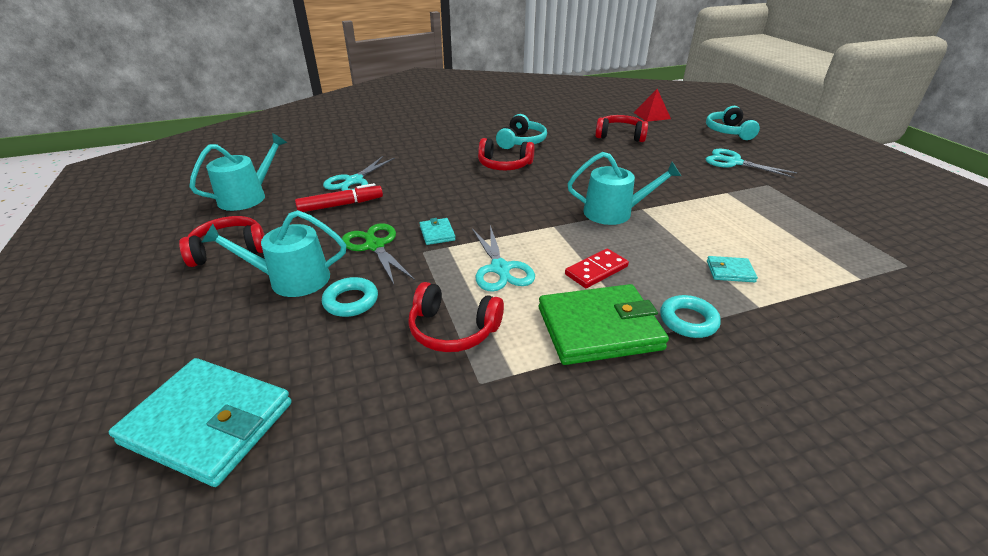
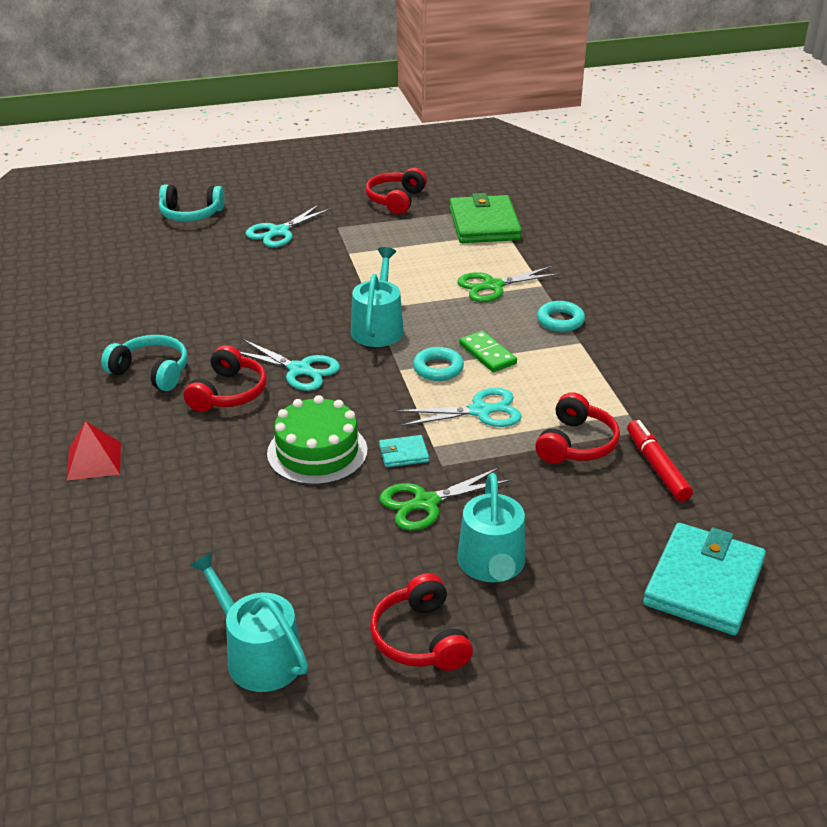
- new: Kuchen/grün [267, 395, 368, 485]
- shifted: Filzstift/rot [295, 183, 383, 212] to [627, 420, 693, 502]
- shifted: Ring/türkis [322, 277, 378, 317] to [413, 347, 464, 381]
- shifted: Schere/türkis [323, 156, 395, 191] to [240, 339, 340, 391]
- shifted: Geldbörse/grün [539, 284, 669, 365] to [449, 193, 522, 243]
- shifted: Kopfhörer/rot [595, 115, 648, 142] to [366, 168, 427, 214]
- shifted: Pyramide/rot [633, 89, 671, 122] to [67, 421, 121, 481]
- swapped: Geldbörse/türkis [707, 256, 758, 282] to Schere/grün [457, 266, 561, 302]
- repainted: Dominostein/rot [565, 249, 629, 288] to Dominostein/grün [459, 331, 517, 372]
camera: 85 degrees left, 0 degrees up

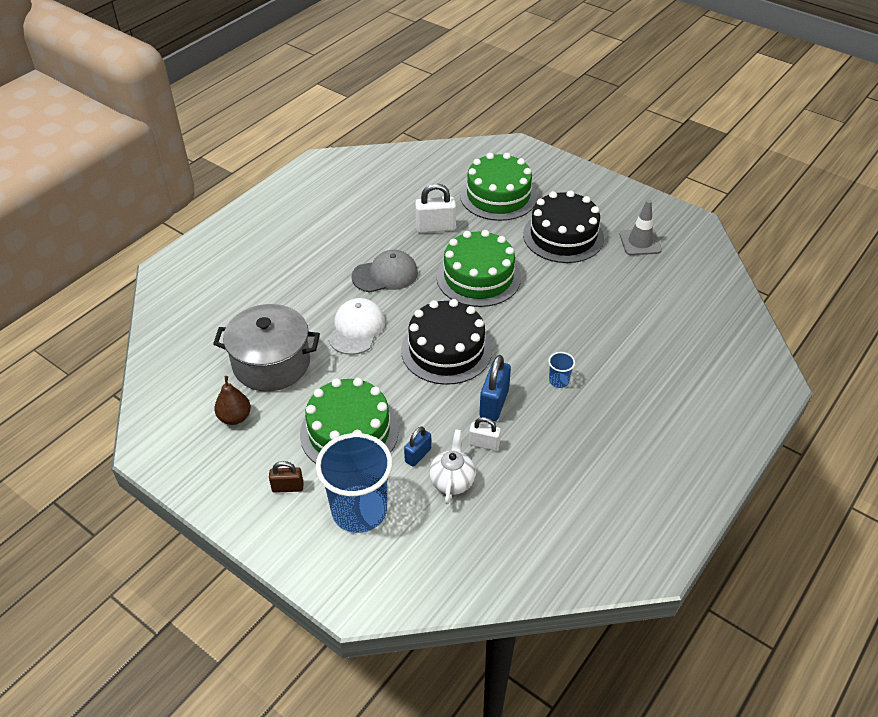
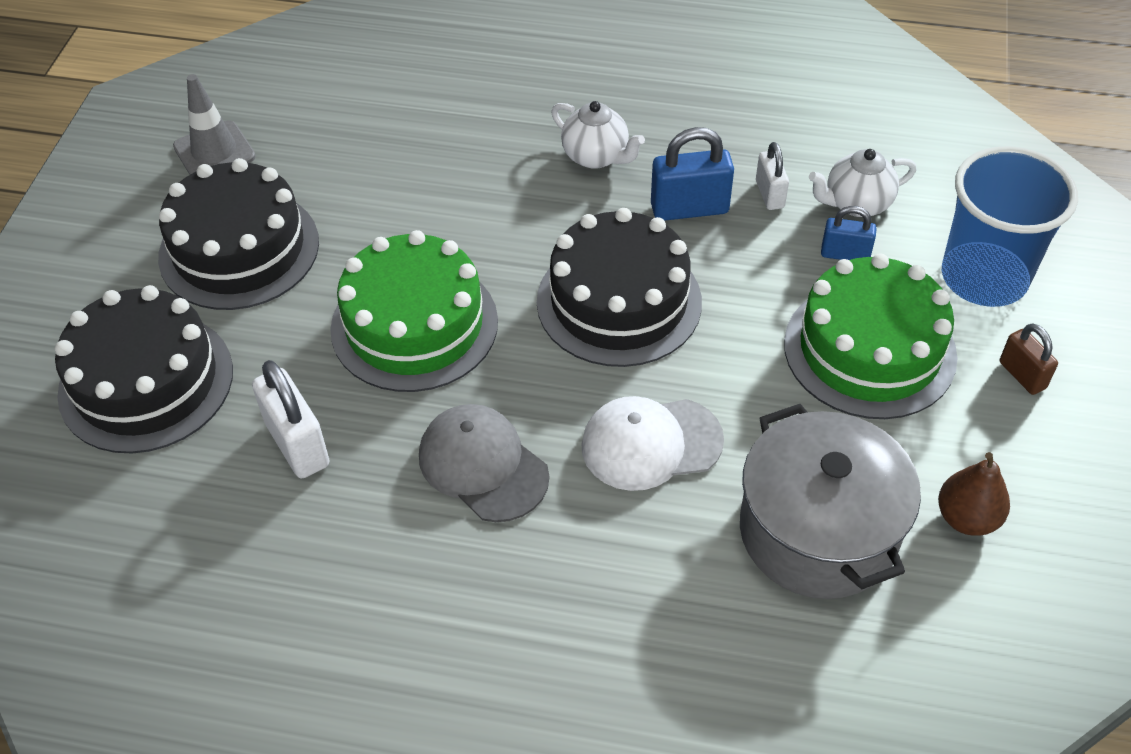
- swapped: Becher/blau [548, 352, 575, 388] to Teekanne/weiß [551, 101, 645, 169]
- repainted: Kuchen/grün [460, 153, 537, 221] to Kuchen/schwarz [55, 285, 233, 453]
camera: 115 degrees left, 5 degrees up

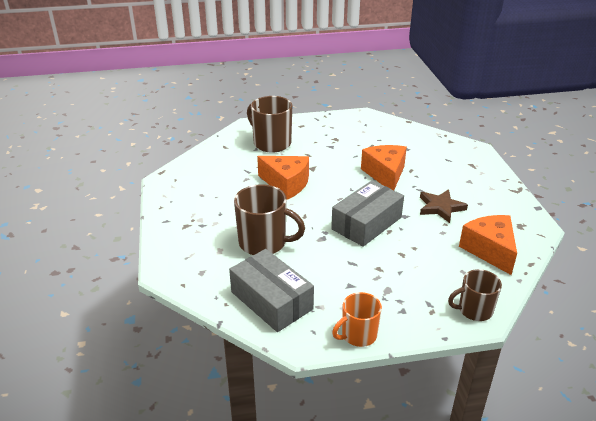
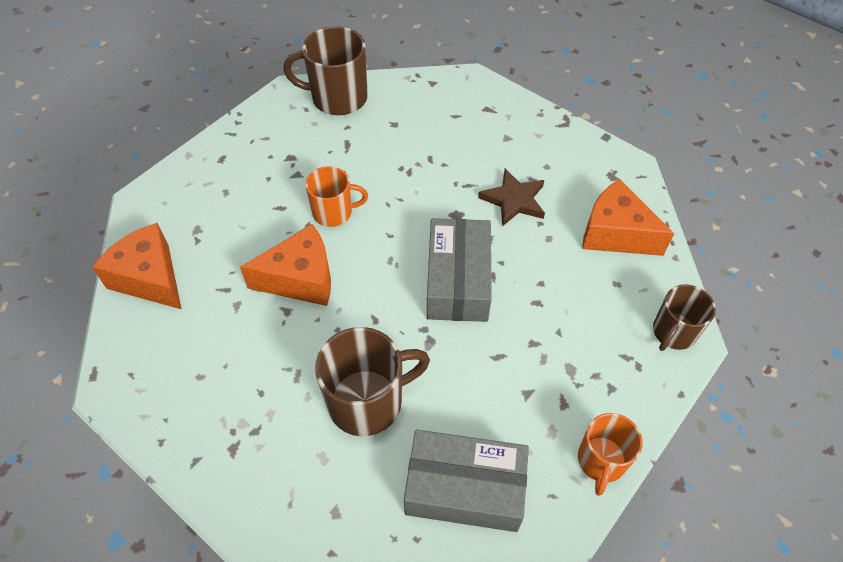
- new: Tasse/orange [305, 166, 368, 227]
- shifted: Tasse/braun [247, 96, 292, 153] to [283, 26, 368, 115]
- shifted: Käse/orange [361, 145, 407, 190] to [92, 223, 181, 309]
camera: 40 degrees left, 20 degrees up

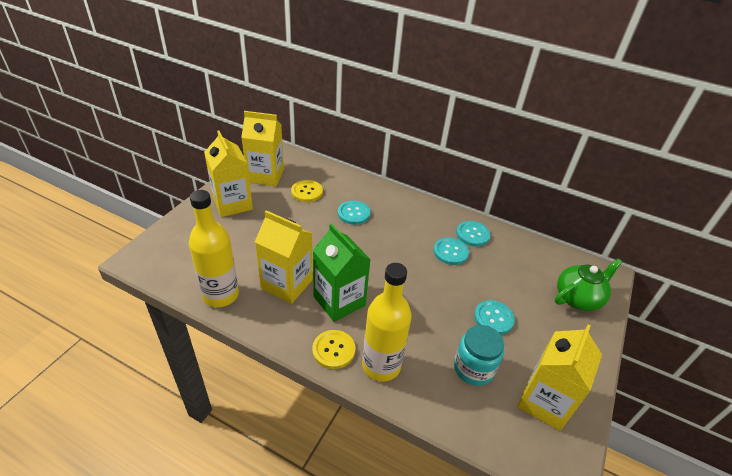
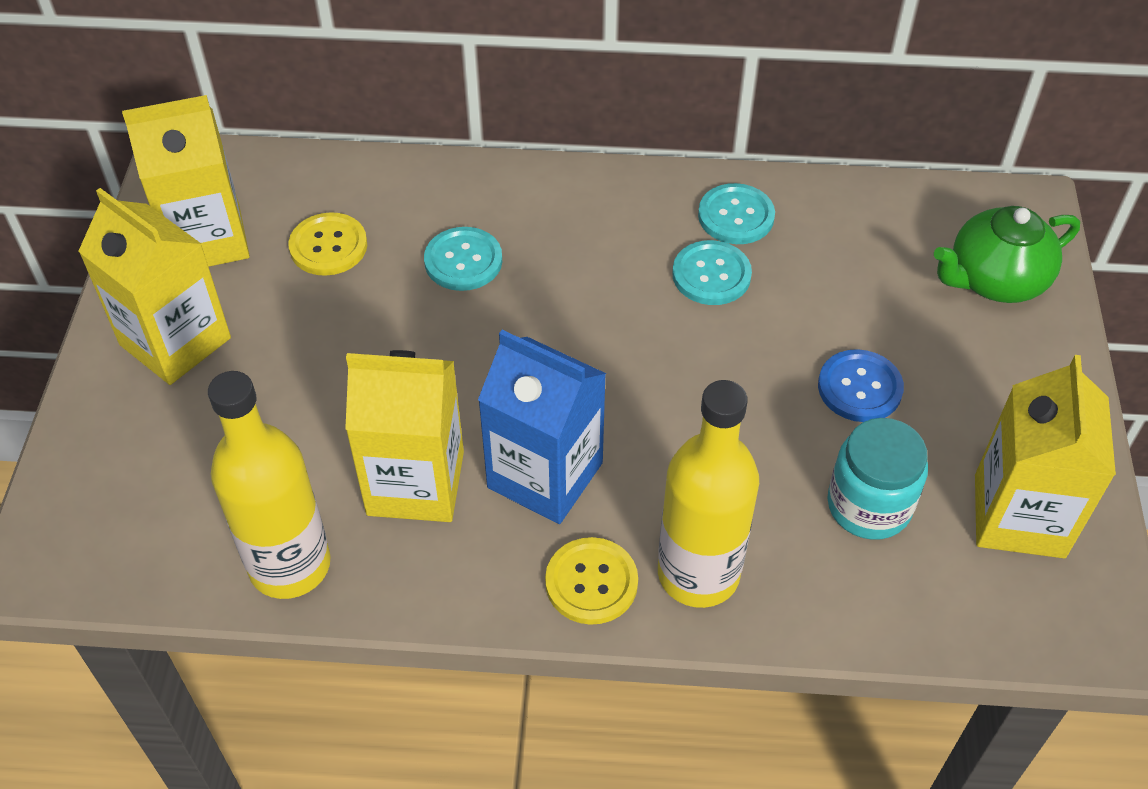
- repainted: Getränkekarton/grün [313, 223, 371, 322] to Getränkekarton/blau [478, 330, 606, 524]
- repainted: Knopf/türkis [474, 300, 515, 335] to Knopf/blau [818, 349, 904, 422]
- rotated: Teekanne/grün [555, 259, 623, 311] = [934, 206, 1080, 303] 150 degrees counterclockwise
camera: 20 degrees left, 10 degrees up

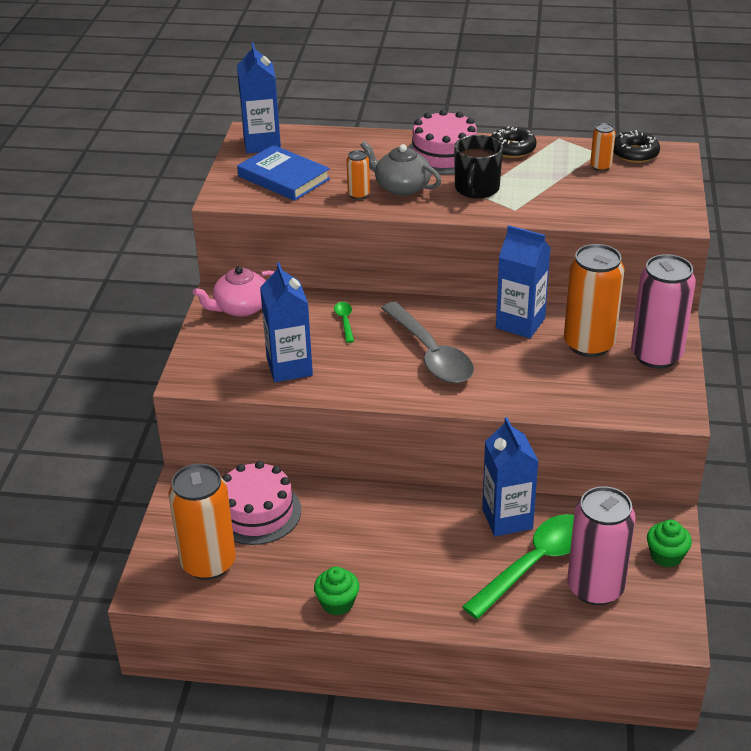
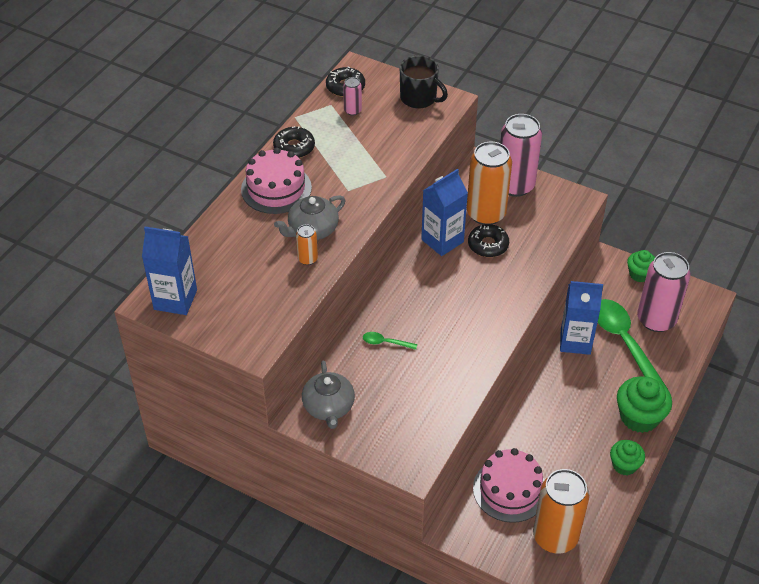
- gone: Buch/blau [237, 145, 330, 201]
- gone: Getränkekarton/blau [260, 262, 313, 382]
- gone: Löffel/grau [381, 302, 474, 383]
- new: Donut/schwarz [468, 224, 509, 257]
- new: Muffin/grün [617, 376, 672, 433]
- shifted: Tasse/schwarz [454, 135, 503, 199] to [400, 55, 448, 108]
- repainted: Teekanne/rosa [193, 266, 275, 317] to Teekanne/grau [302, 360, 355, 429]
- repainted: Dose/orange [590, 123, 616, 171] to Dose/rosa [343, 77, 362, 116]
camera: 70 degrees left, 10 degrees up

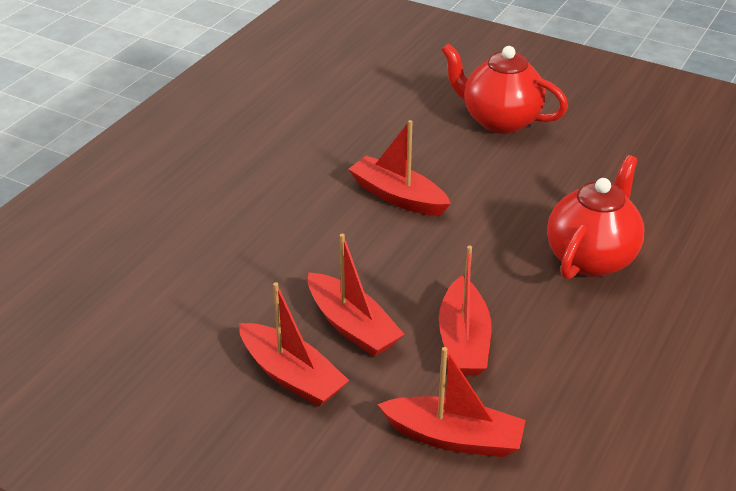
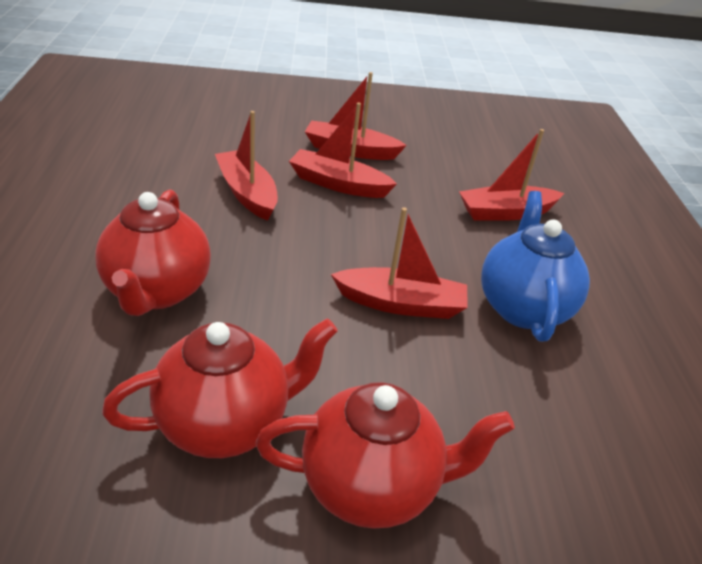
- new: Teekanne/rot [102, 318, 337, 458]
- new: Teekanne/blau [481, 191, 590, 342]
- shifted: Boot/rot [377, 347, 526, 457] to [459, 129, 564, 221]
camera: 145 degrees right, 0 degrees up

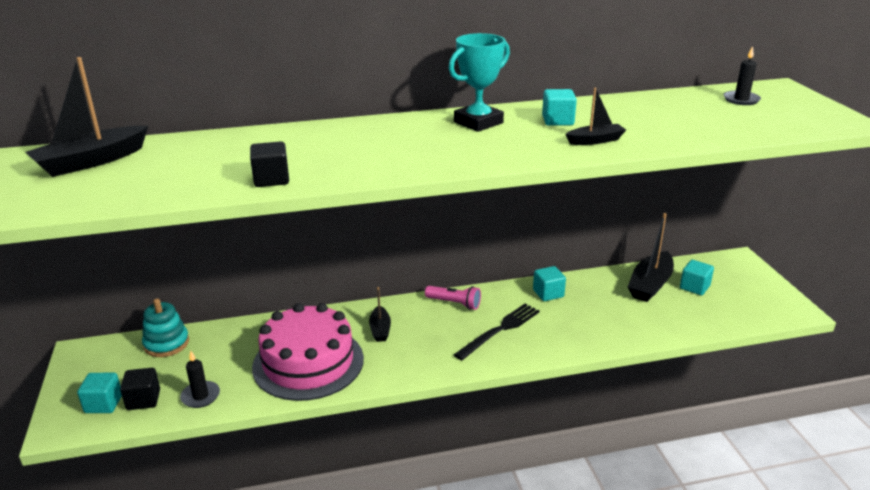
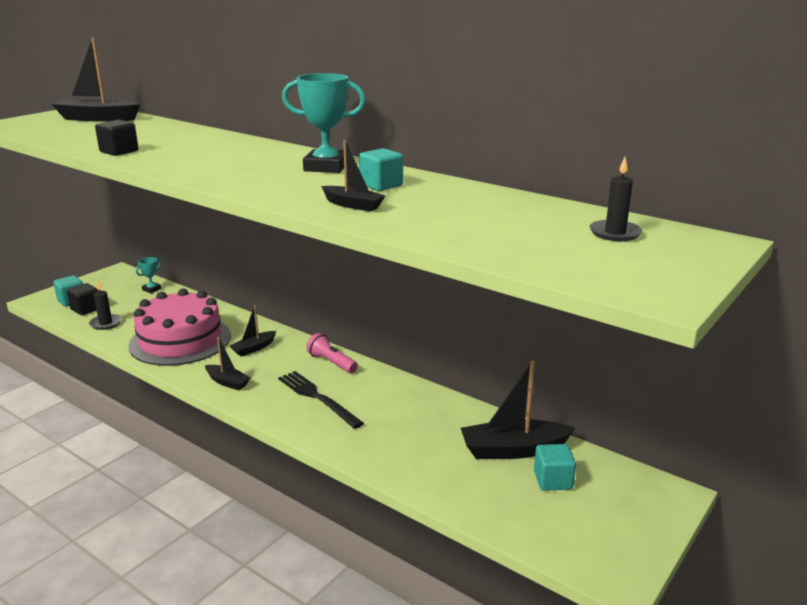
- gone: Kubus/türkis [533, 266, 566, 301]
- new: Boot/schwarz [205, 337, 250, 390]
- swapped: Stapelspielzeug/türkis [142, 299, 189, 357] to Pokal/türkis [136, 257, 162, 293]
- rotated: Taschenlampe/rosa [425, 286, 481, 310] = [306, 333, 358, 373] 150 degrees clockwise
- rotated: Gabel/schwarz [454, 304, 540, 360] = [278, 371, 364, 429] 135 degrees counterclockwise
camera: 50 degrees right, 5 degrees down

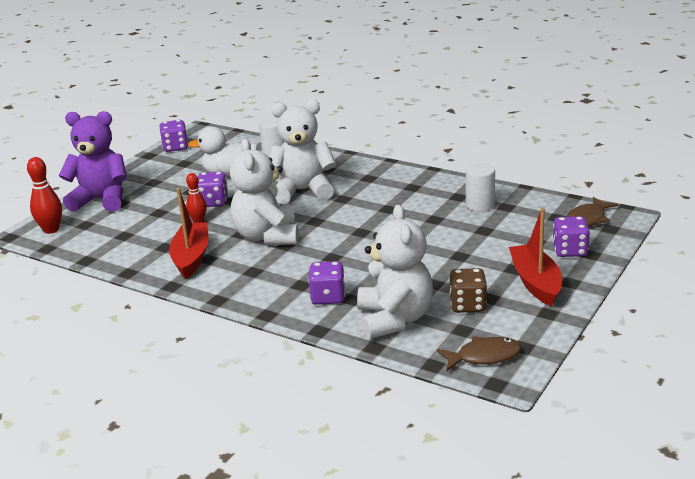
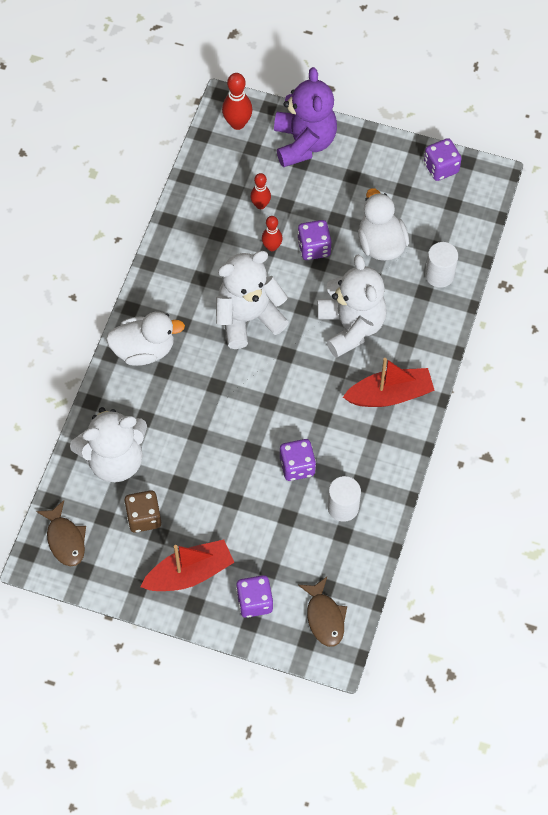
- new: Ente/weiß [106, 312, 185, 366]
- new: Bowlingkegel/rot [250, 173, 271, 209]
- shifted: Boot/rot [169, 188, 209, 279] to [343, 358, 435, 407]
- shifted: Spielwürfel/lila [308, 261, 345, 305] to [280, 439, 316, 481]
- rotated: Fisch/braun [566, 197, 618, 227] = [298, 577, 347, 647] 135 degrees counterclockwise
camera: 75 degrees right, 35 degrees up

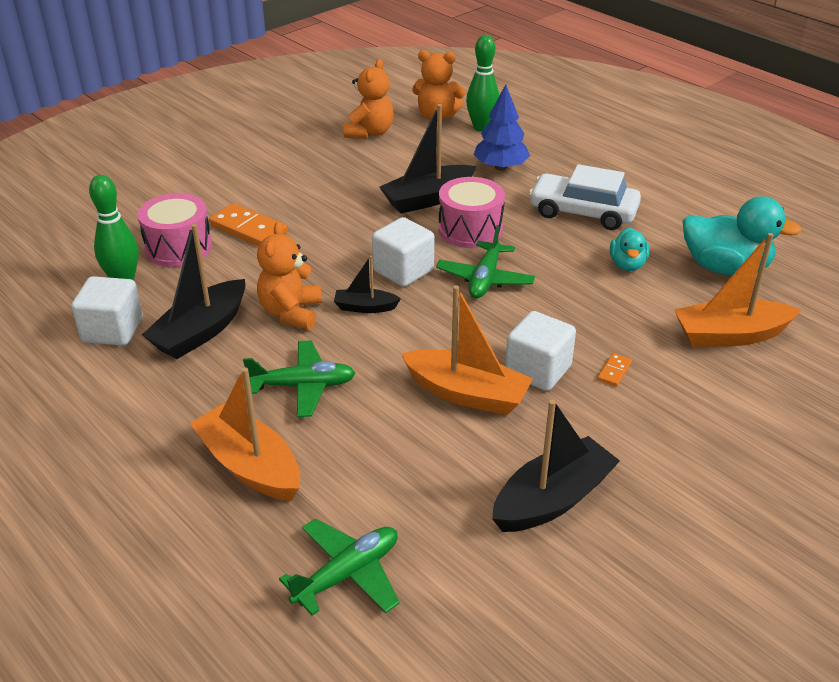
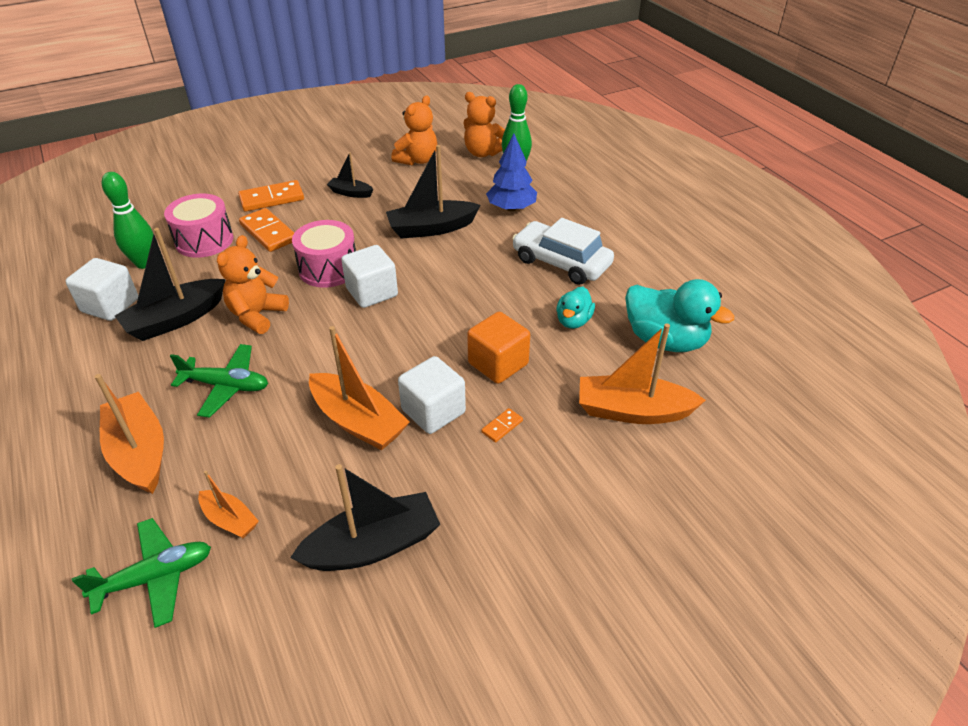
- gone: Flugzeug/grün [436, 225, 535, 298]
- new: Boot/orange [198, 471, 259, 538]
- new: Dominostein/orange [238, 180, 304, 212]
- new: Kubus/orange [467, 312, 530, 384]
- shifted: Boot/schwarz [334, 255, 401, 313] to [327, 152, 374, 198]
- shifted: Trommel/rosa [438, 177, 505, 248] to [292, 220, 356, 288]
camera: 15 degrees right, 5 degrees up

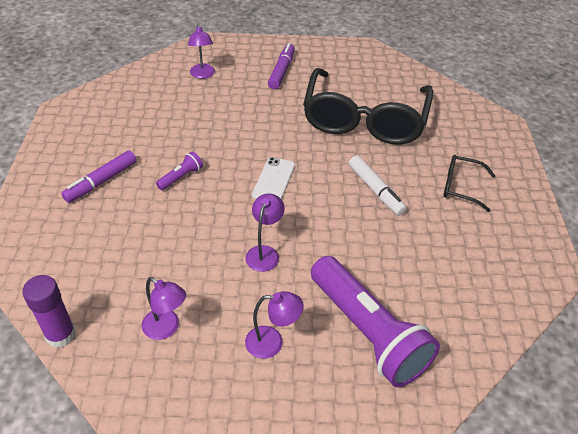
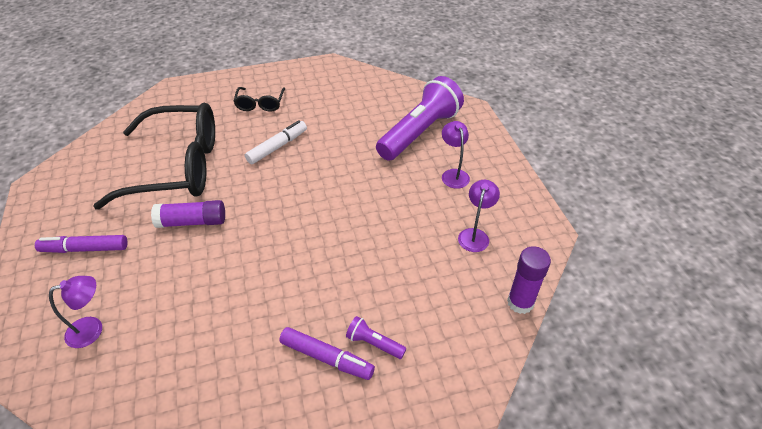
- gone: Lampe/lila [245, 194, 285, 272]
- gone: Handy/weiß [252, 157, 295, 199]
- new: Klebestift/lila [151, 200, 225, 228]
- shifted: Taschenlampe/lila [156, 151, 203, 190] to [346, 316, 406, 359]
camera: 105 degrees left, 0 degrees up

